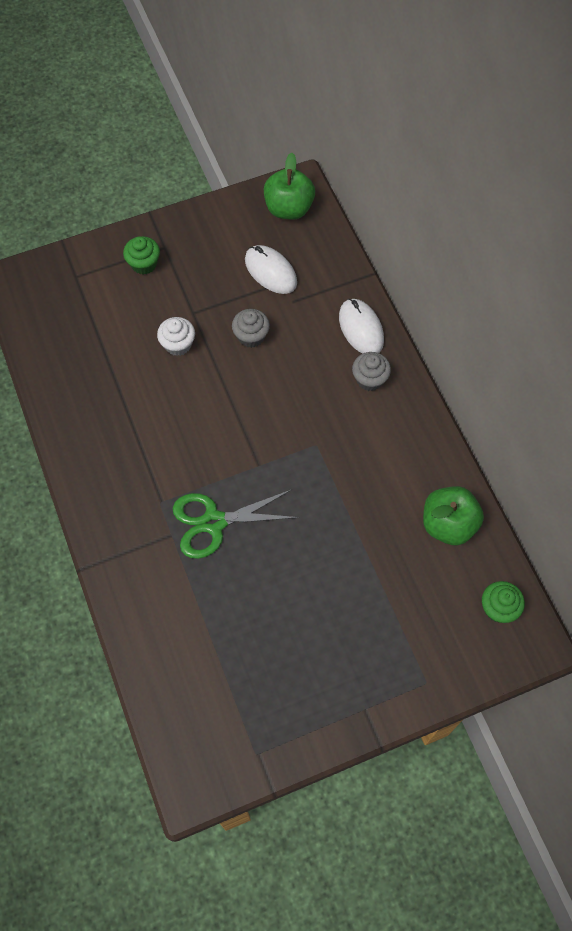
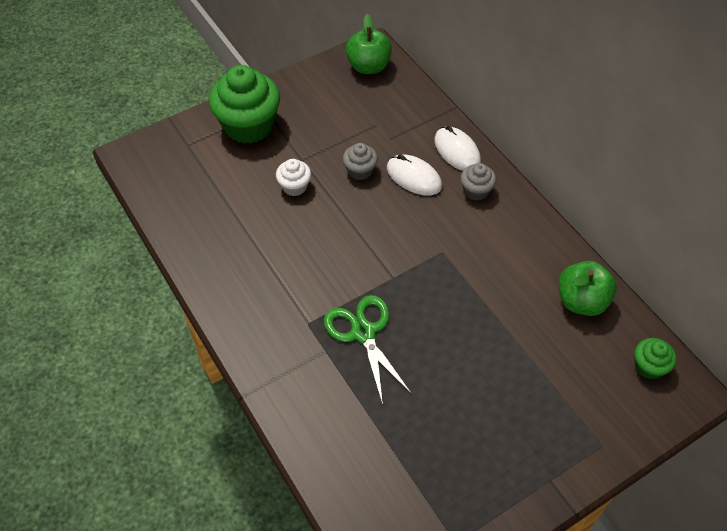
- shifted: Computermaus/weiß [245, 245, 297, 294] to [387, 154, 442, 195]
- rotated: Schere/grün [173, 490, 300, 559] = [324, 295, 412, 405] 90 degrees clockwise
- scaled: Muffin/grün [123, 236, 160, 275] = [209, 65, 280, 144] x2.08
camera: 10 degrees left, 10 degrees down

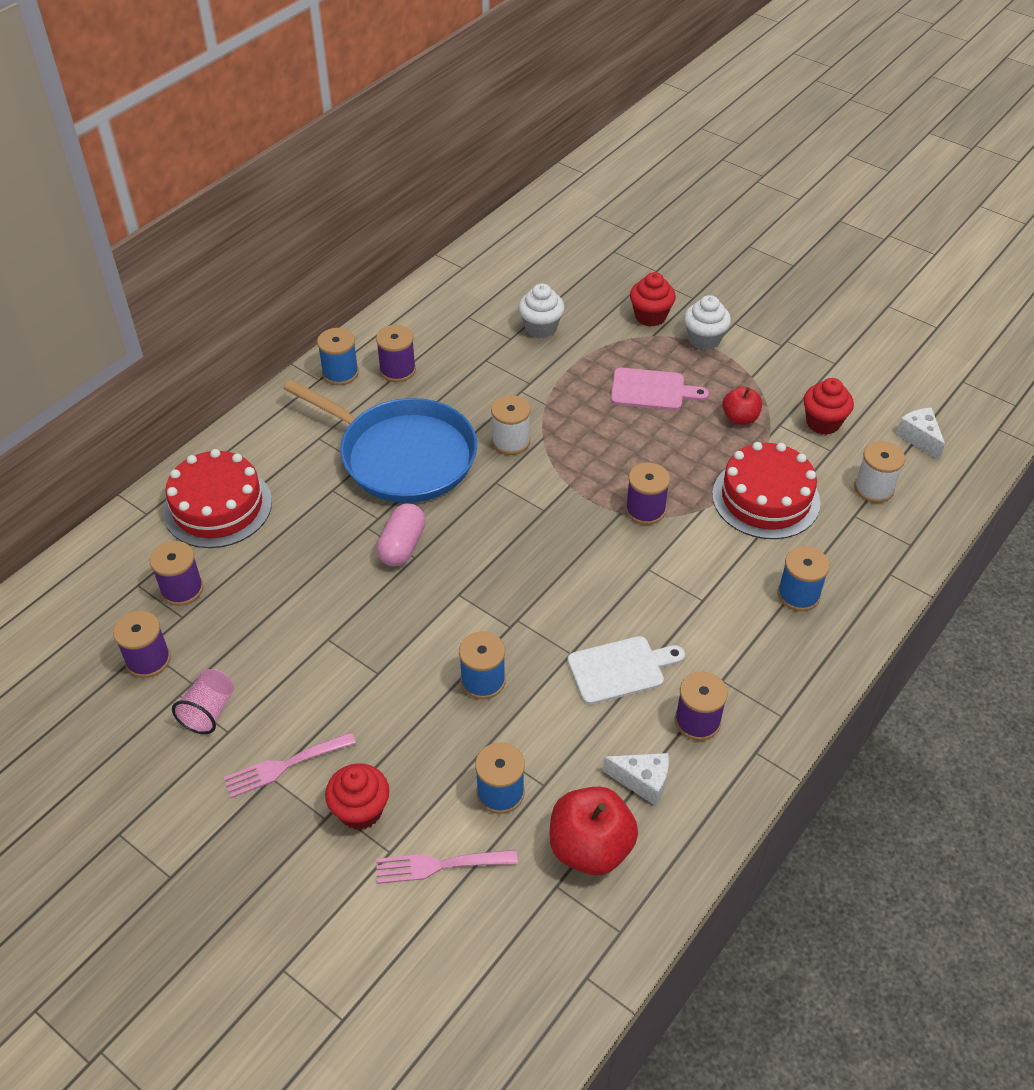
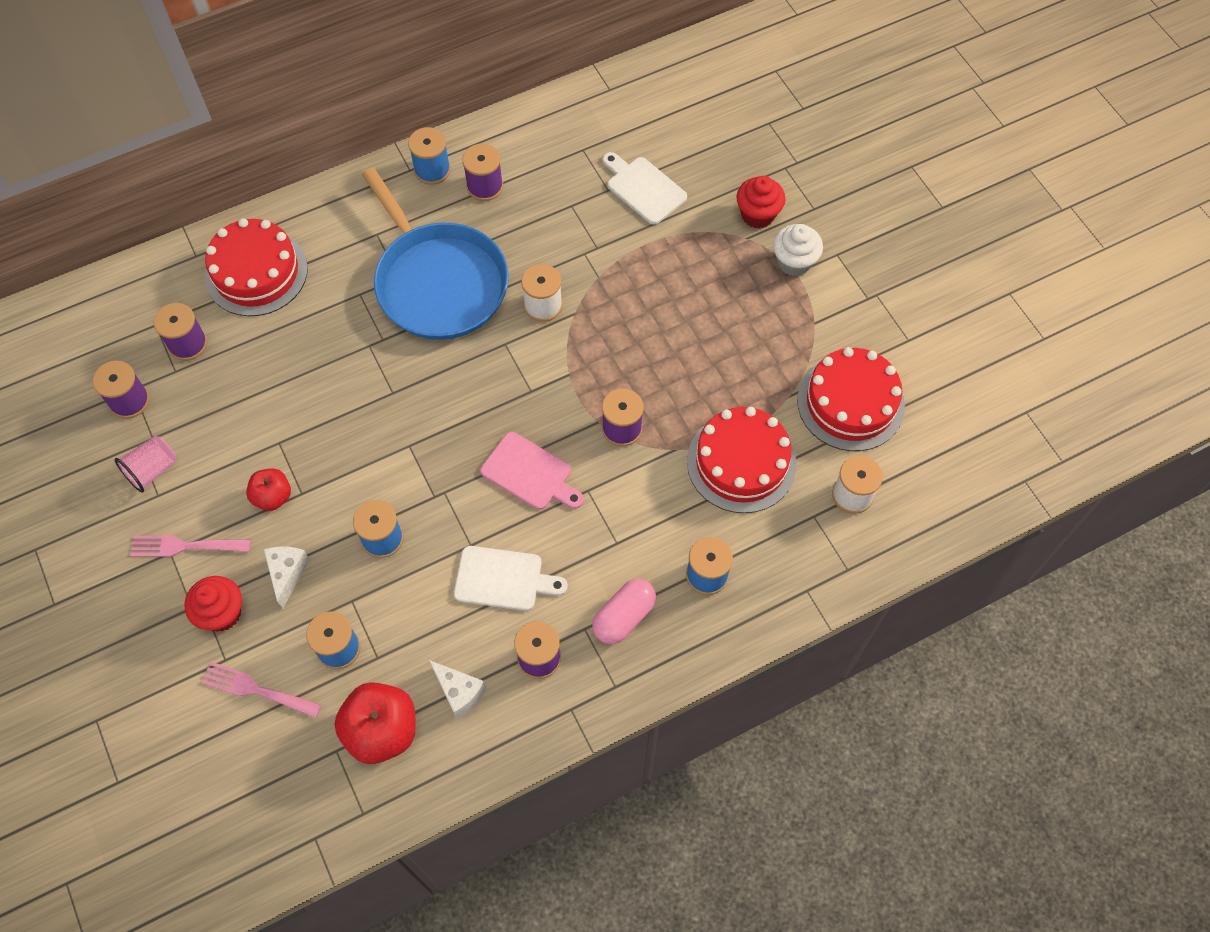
- shifted: Kapsel/rosa [376, 503, 426, 566] to [592, 579, 656, 644]
- shifted: Schneidebrett/rosa [611, 368, 709, 410] to [481, 432, 584, 510]
- shifted: Apfel/rot [722, 386, 762, 425] to [246, 468, 291, 511]
- shifted: Käse/weiß [896, 408, 945, 460] to [264, 546, 310, 609]
- swapped: Muffin/weiß [518, 284, 565, 338] to Schneidebrett/weiß [603, 152, 687, 225]
- swapped: Muffin/rot [803, 378, 854, 435] to Kuchen/rot [797, 347, 905, 451]
camera: 25 degrees right, 15 degrees up

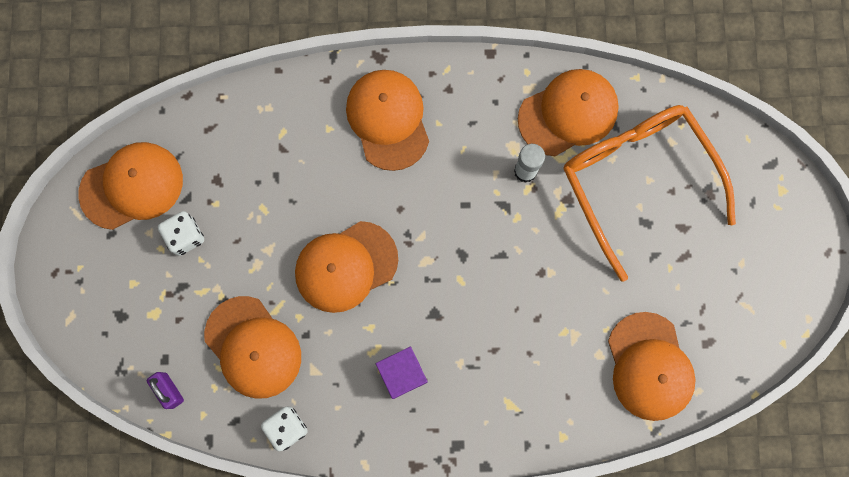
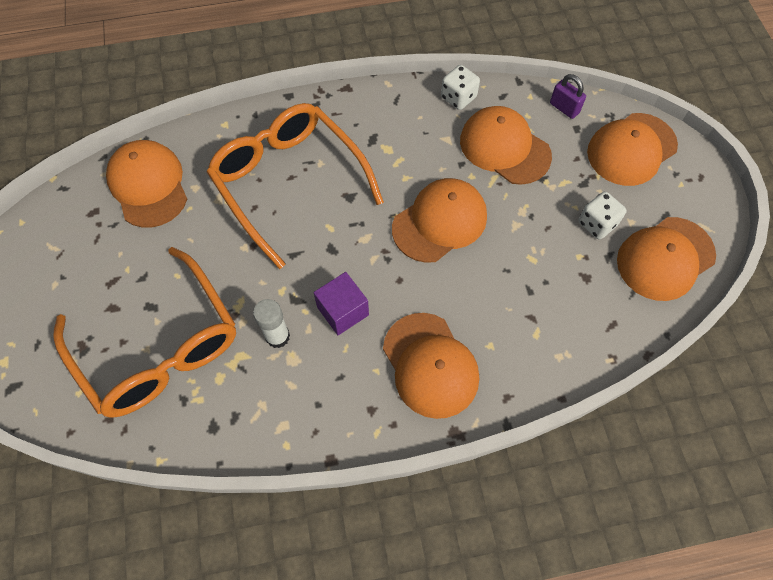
- new: Brille/orange [207, 103, 384, 269]
- shifted: Kubus/lila [376, 346, 427, 399] to [314, 272, 369, 335]
- shifted: Kappe/orange [518, 69, 619, 156] to [587, 113, 678, 186]
camera: 170 degrees right, 15 degrees down

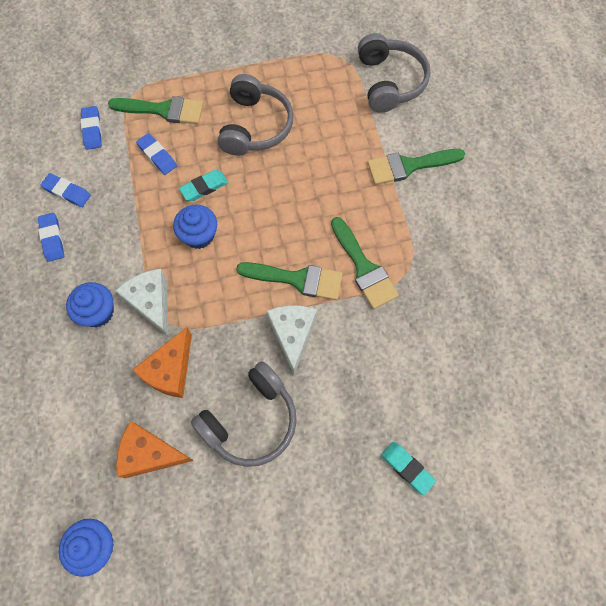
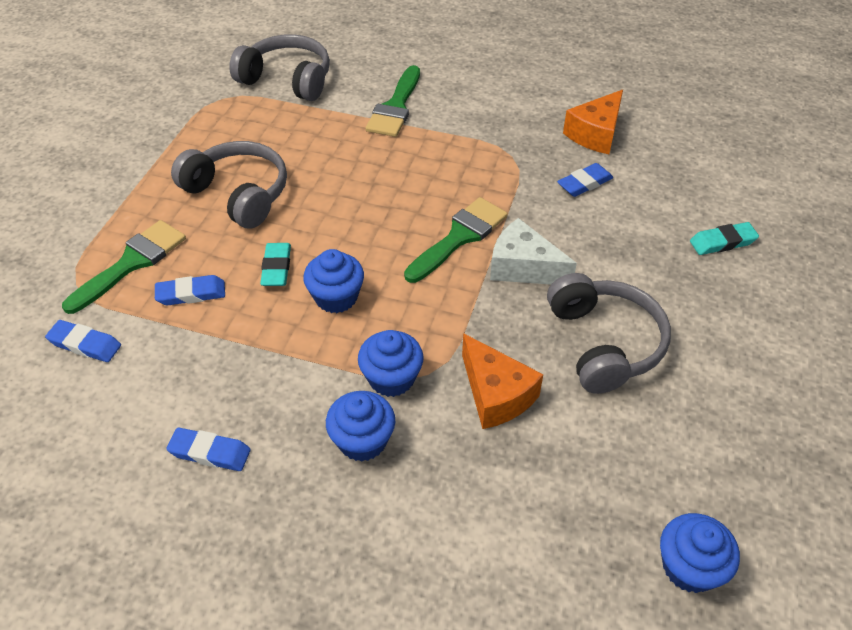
- gone: Pinsel/grün [331, 217, 399, 309]
- shifted: Radiergummi/blau [41, 173, 91, 207] to [557, 163, 613, 197]
- shifted: Käse/orange [116, 421, 194, 478] to [563, 90, 623, 154]
- swapped: Käse/weiß [115, 269, 169, 337] to Muffin/blau [358, 330, 424, 397]
camera: 60 degrees left, 20 degrees down

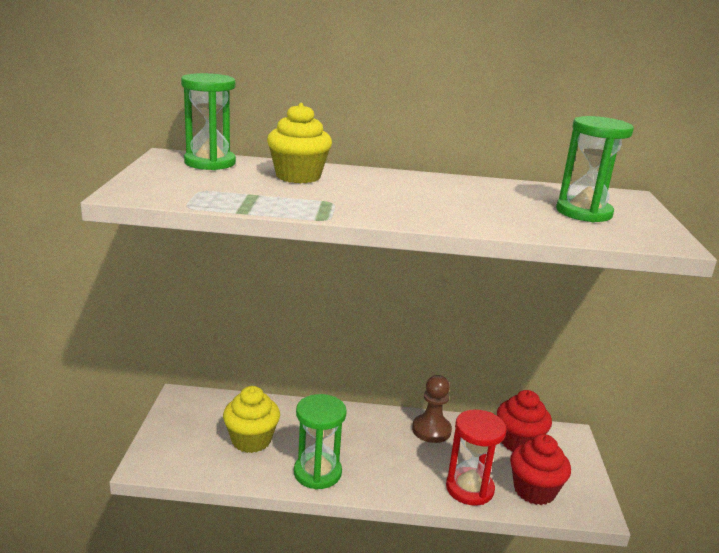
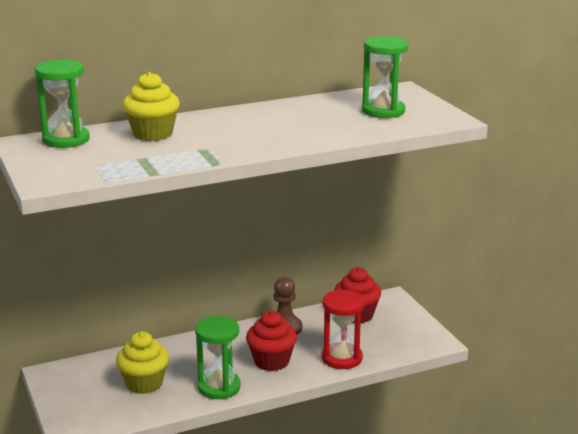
- shifted: Muffin/rot [510, 434, 571, 505] to [246, 311, 297, 371]
camera: 25 degrees left, 0 degrees up

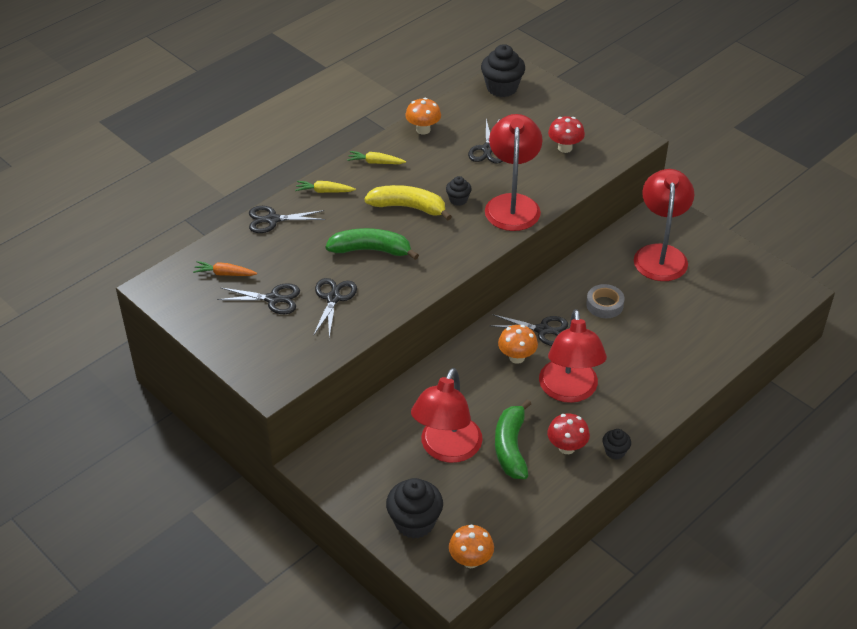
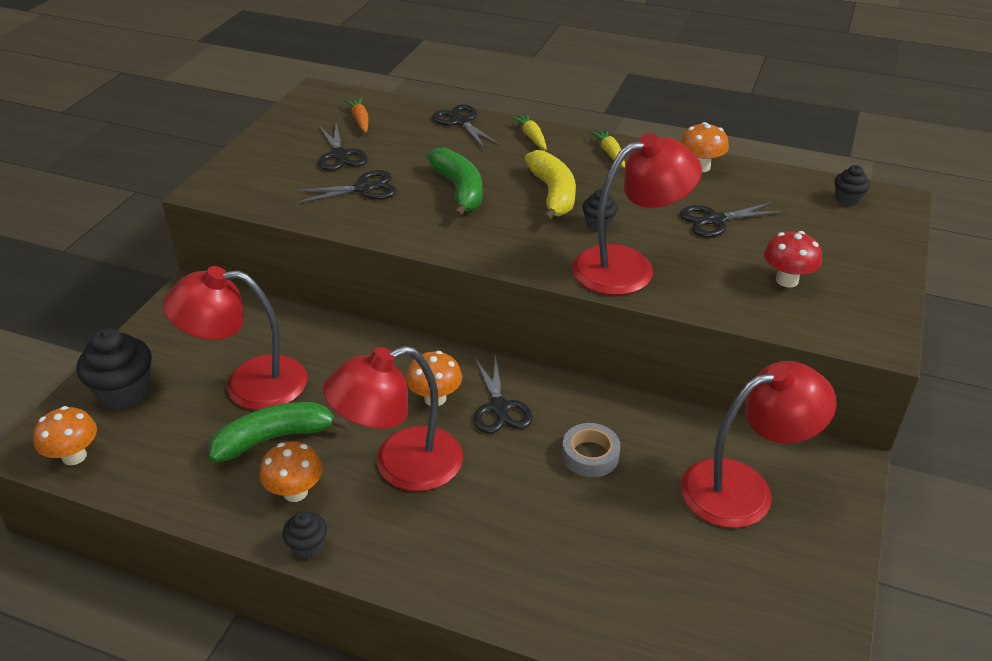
- repainted: Pilz/rot [547, 413, 590, 454] to Pilz/orange [260, 442, 323, 502]
- scaled: Muffin/schwarz [481, 44, 525, 97] = [835, 165, 870, 206] x0.53
camera: 65 degrees right, 5 degrees down

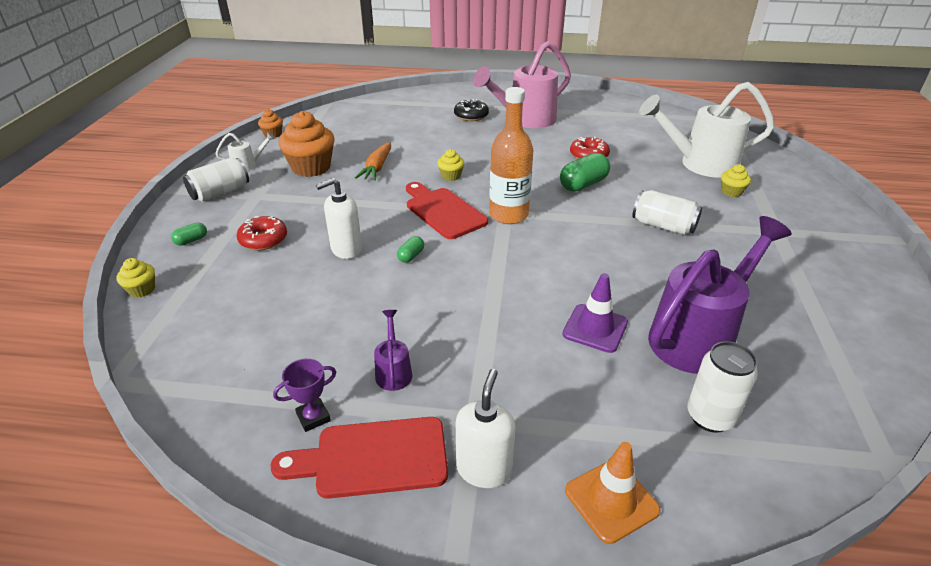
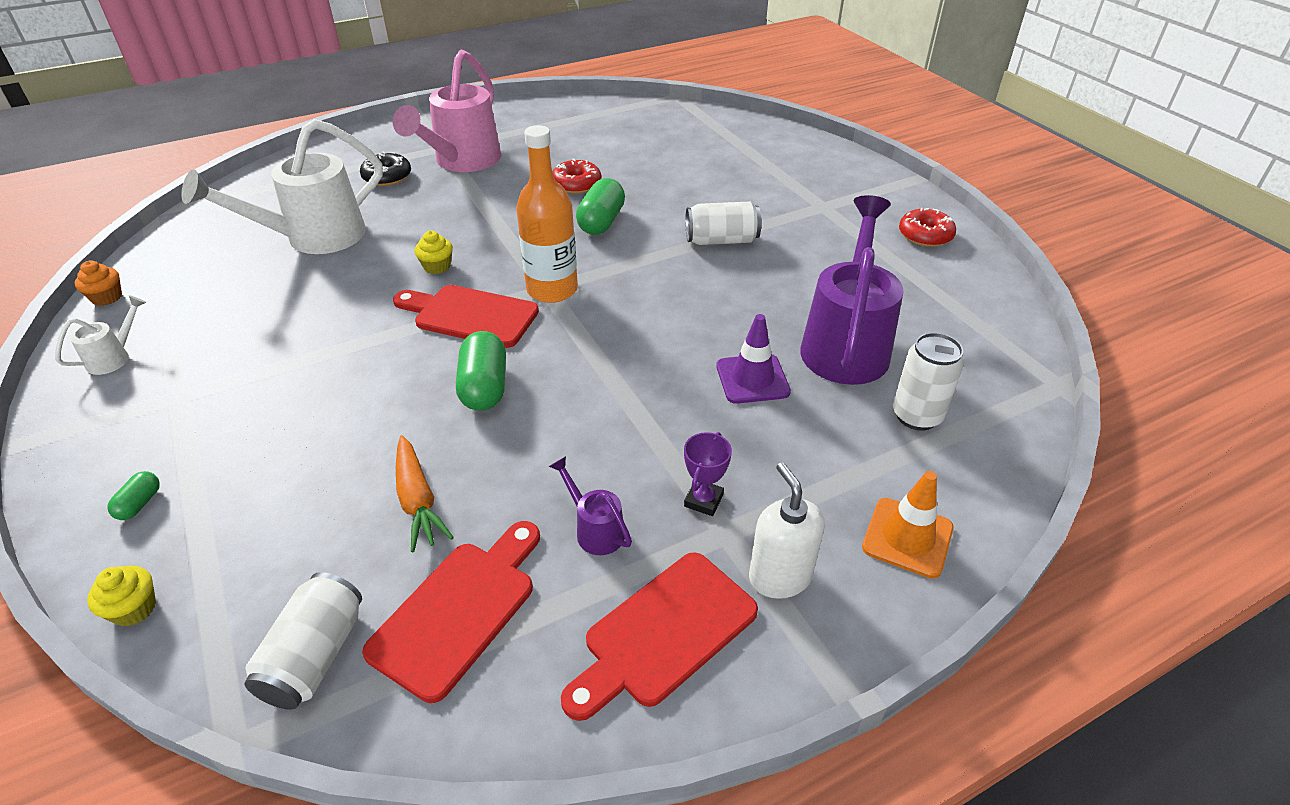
- gone: Muffin/orange [278, 111, 335, 177]
- gone: Seifenspender/weiß [316, 178, 362, 259]
- gone: Muffin/gelb [721, 164, 751, 197]
- new: Schneidebrett/rot [362, 521, 540, 703]
- shifted: Dose/weiß [183, 158, 249, 201] to [244, 572, 362, 710]
- shifted: Donut/rot [237, 216, 287, 250] to [899, 208, 956, 247]
- shifted: Pokal/lila [273, 359, 336, 432] to [684, 432, 732, 516]
- shifted: Karotte/orange [355, 142, 391, 181] to [396, 435, 454, 552]
- shifted: Gießkanne/weiß [639, 82, 774, 178] to [181, 119, 383, 254]
- scaled: Kapsel/grün [397, 236, 424, 263] = [456, 331, 506, 411] x1.97
camera: 35 degrees left, 5 degrees up

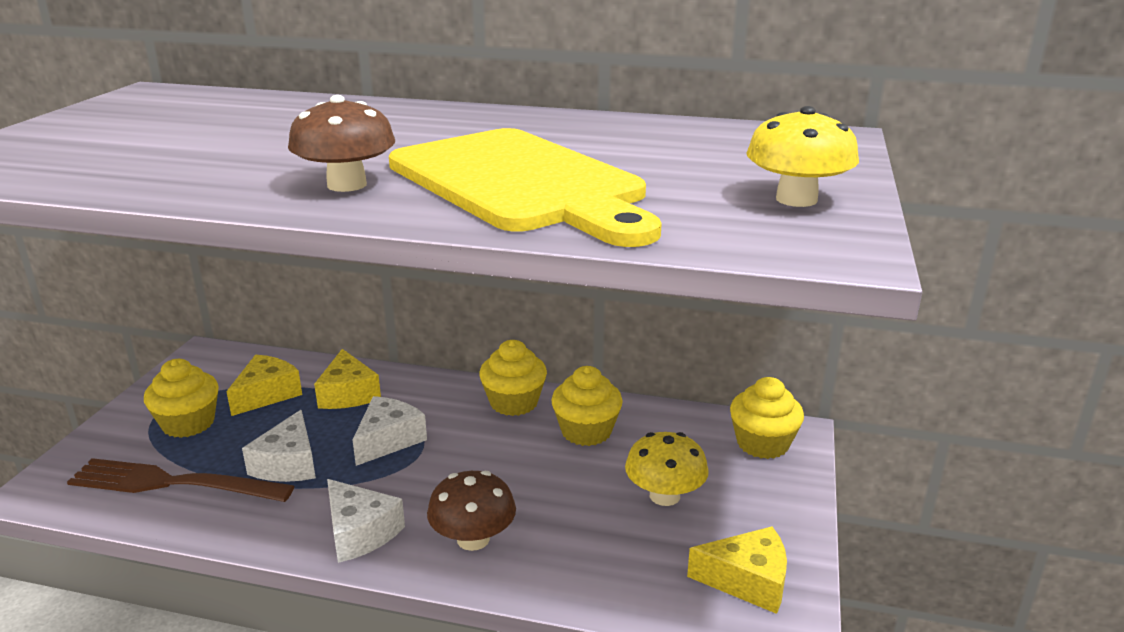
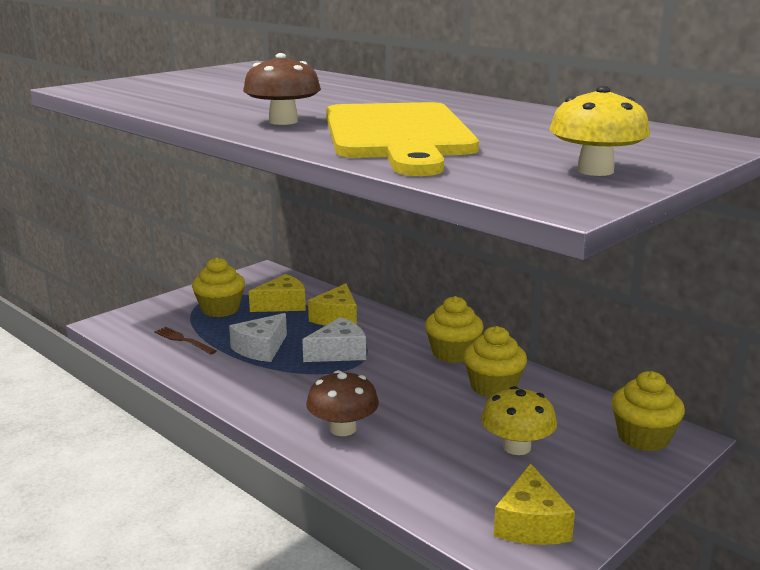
- gone: Käse/weiß [327, 479, 405, 563]
- rotated: Käse/gelb [687, 526, 787, 614] = [494, 463, 575, 545] 60 degrees clockwise
- scaled: Gabel/braun [67, 458, 294, 502] = [154, 327, 216, 355] x0.50
camera: 30 degrees right, 5 degrees down

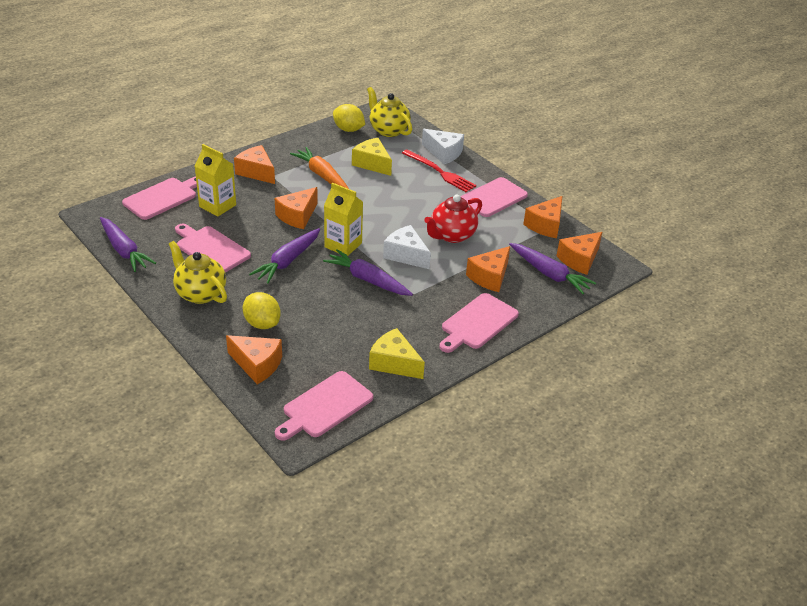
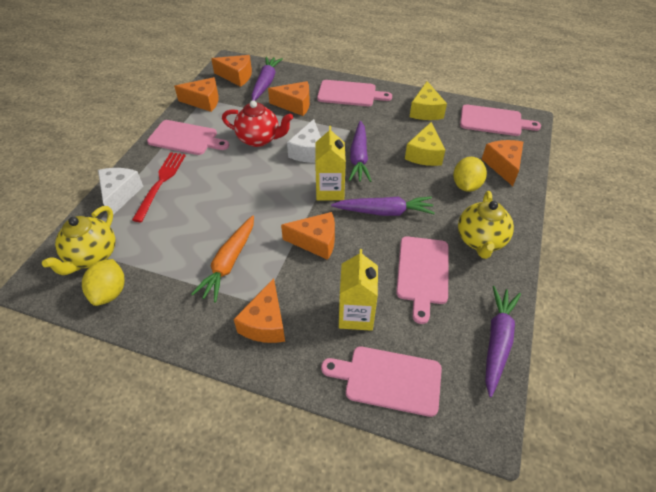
- shifted: Käse/gelb [352, 138, 392, 176] to [405, 122, 445, 166]
camera: 120 degrees left, 10 degrees up

